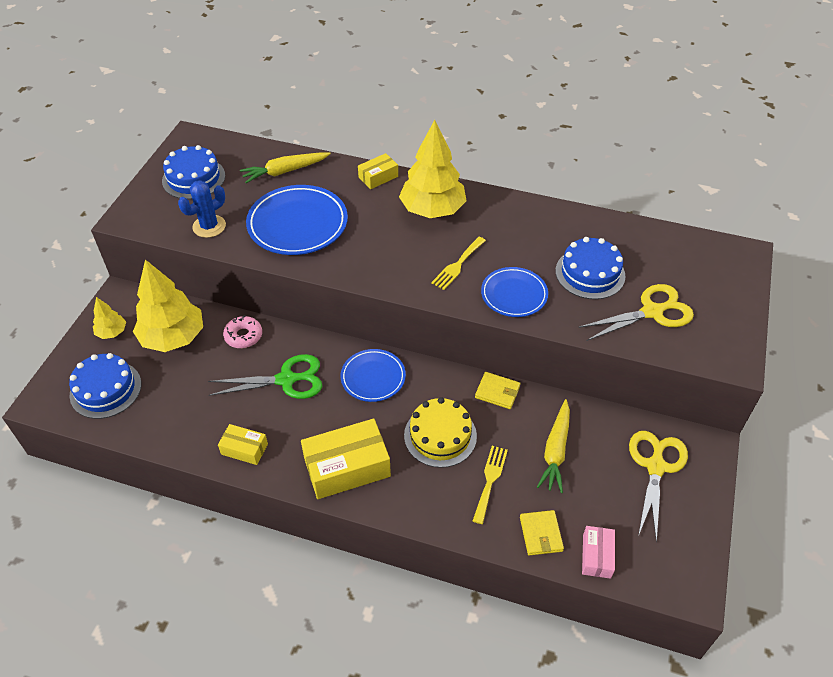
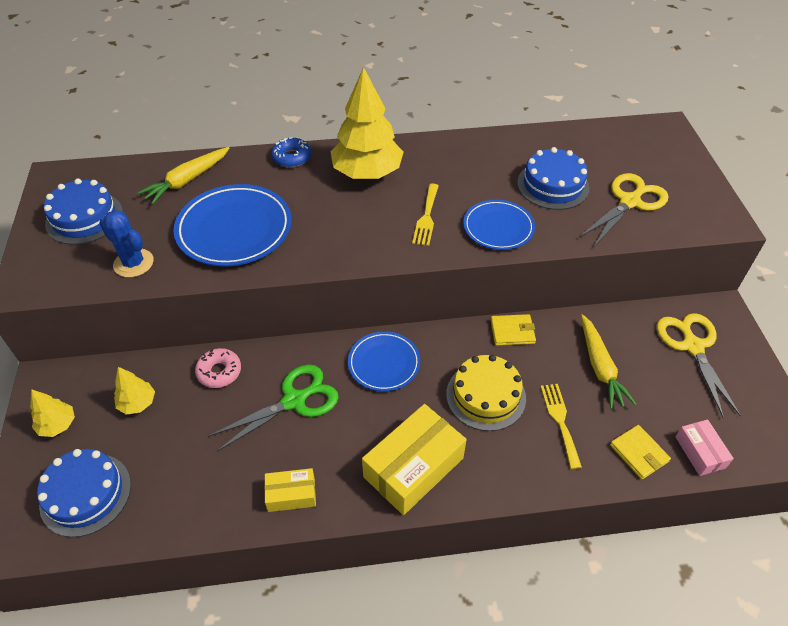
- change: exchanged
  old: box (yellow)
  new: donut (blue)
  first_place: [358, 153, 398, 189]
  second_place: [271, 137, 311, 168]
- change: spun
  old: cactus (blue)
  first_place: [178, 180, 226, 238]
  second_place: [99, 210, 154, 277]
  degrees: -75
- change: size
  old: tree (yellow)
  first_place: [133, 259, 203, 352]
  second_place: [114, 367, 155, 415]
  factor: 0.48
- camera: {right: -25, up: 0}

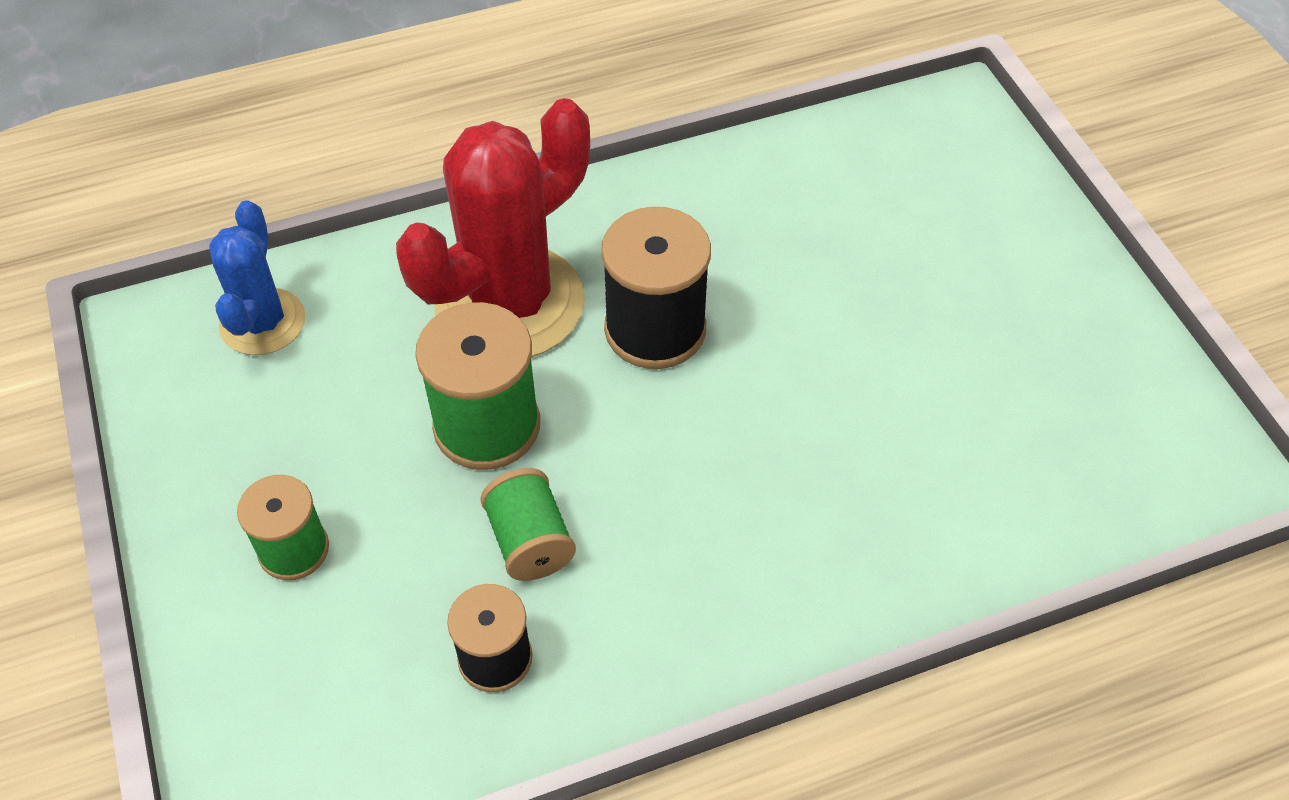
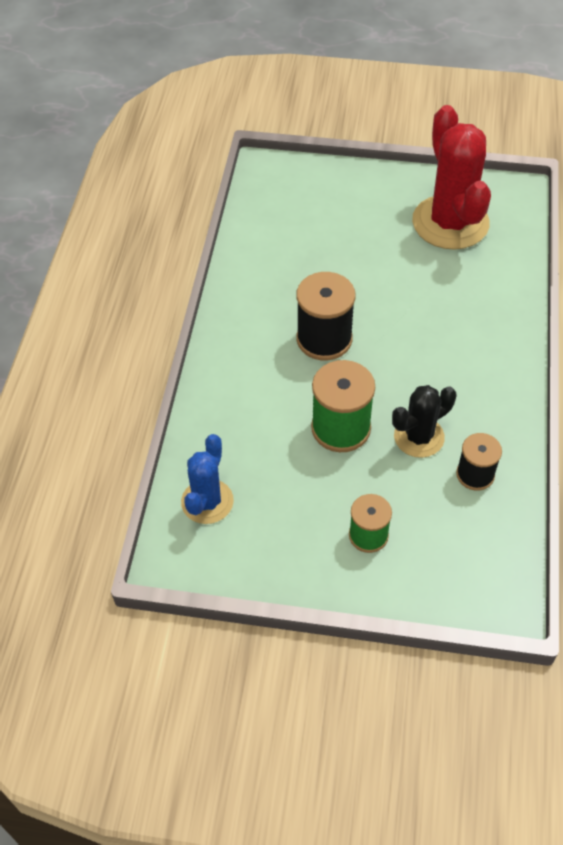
- change: relocated
  old: cactus (red)
  first_place: [396, 98, 590, 357]
  second_place: [412, 105, 491, 250]
- change: spun
  old: cactus (blue)
  first_place: [209, 200, 305, 355]
  second_place: [181, 434, 234, 524]
  degrees: 75
- change: exchanged
  old: spool (green)
  new: cactus (black)
  first_place: [480, 468, 576, 581]
  second_place: [392, 385, 456, 458]
- camera: {right: -60, up: 0}

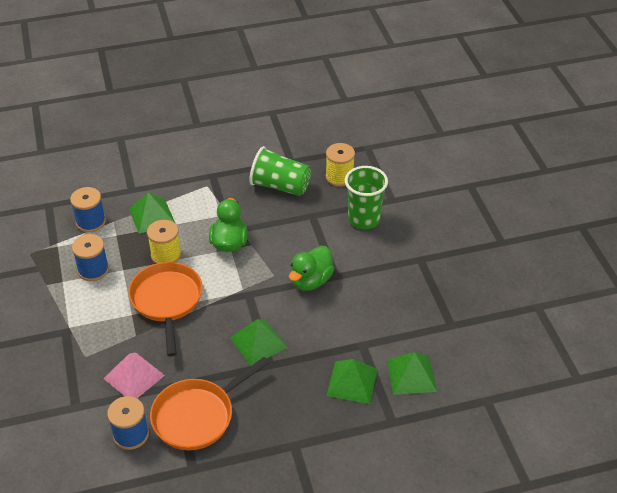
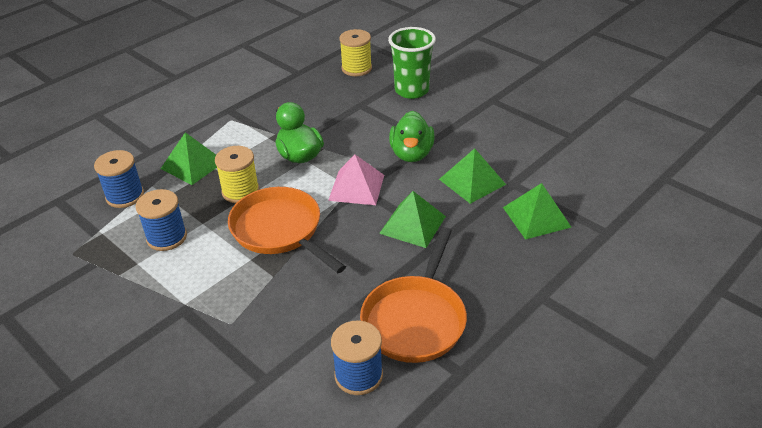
- change: missing
  old: cup (green)
  first_place: [249, 146, 311, 196]
- change: relocated
  old: pyramid (green)
  first_place: [387, 352, 437, 395]
  second_place: [439, 148, 506, 204]
- change: relocated
  old: pyramid (pink)
  first_place: [103, 353, 165, 398]
  second_place: [328, 154, 384, 205]
- camera: {right: -30, up: -5}

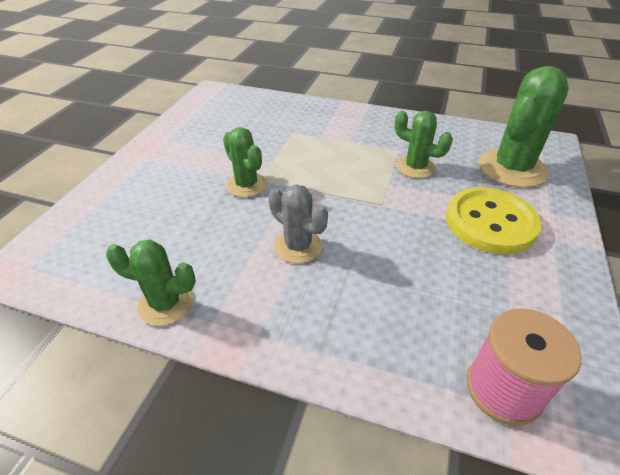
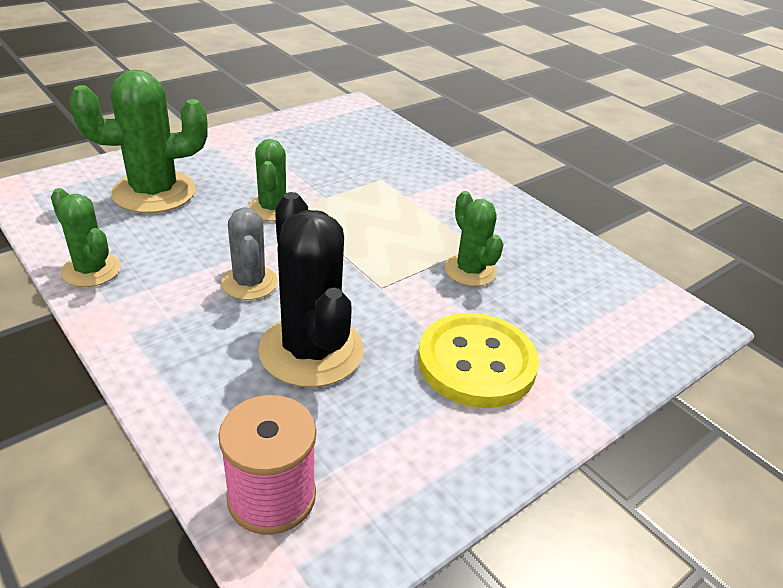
- change: relocated
  old: cactus (green)
  first_place: [479, 66, 569, 188]
  second_place: [69, 70, 208, 213]
- change: appeared
  new: cactus (black)
  second_place: [258, 192, 364, 387]
- camera: {right: 30, up: -5}

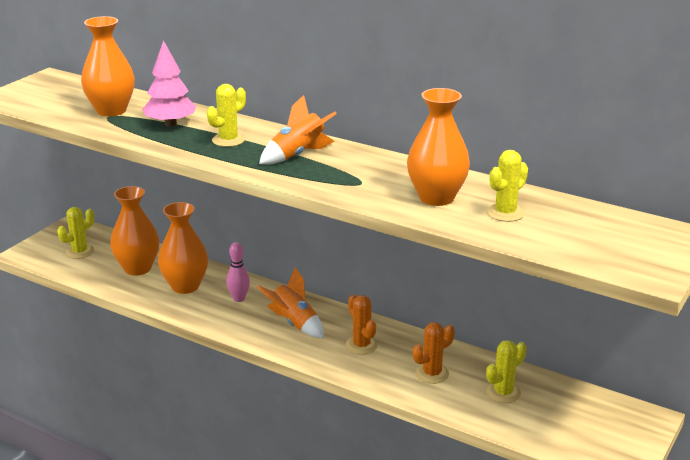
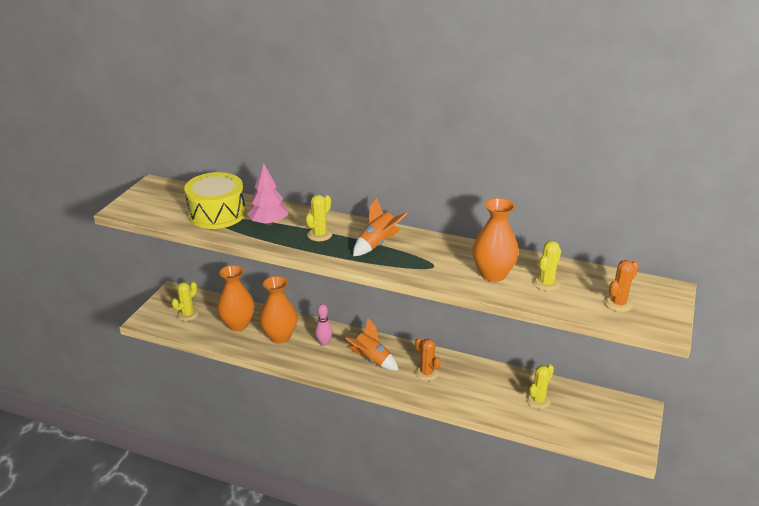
- change: exchanged
  old: vase (orange)
  new: drum (yellow)
  first_place: [81, 16, 135, 116]
  second_place: [184, 172, 246, 229]
- change: relocated
  old: cactus (orange)
  first_place: [413, 322, 455, 384]
  second_place: [604, 260, 639, 312]
- camera: {right: -10, up: 5}

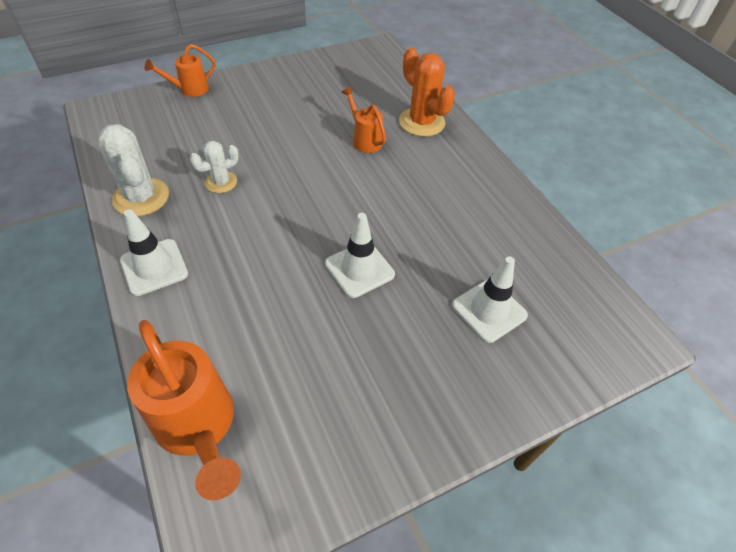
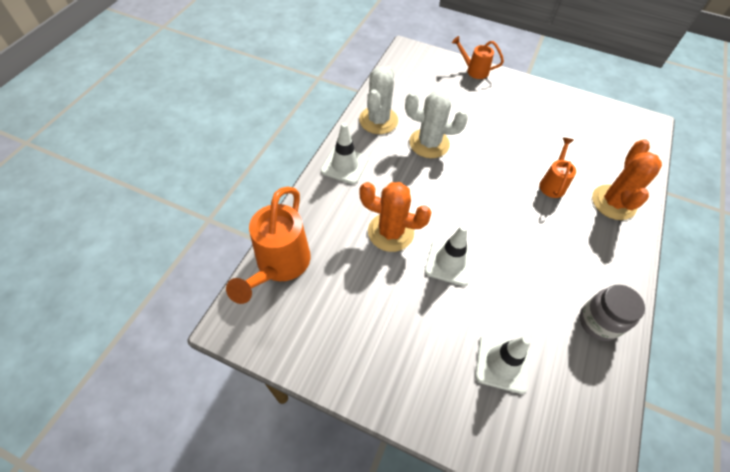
- change: size
  old: cactus (white)
  first_place: [190, 141, 239, 193]
  second_place: [405, 90, 468, 158]
  factor: 1.66
- change: appeared
  new: cactus (orange)
  second_place: [359, 182, 432, 252]
- change: appeared
  new: jar (grey)
  second_place: [579, 285, 645, 341]
- camera: {right: 50, up: 5}

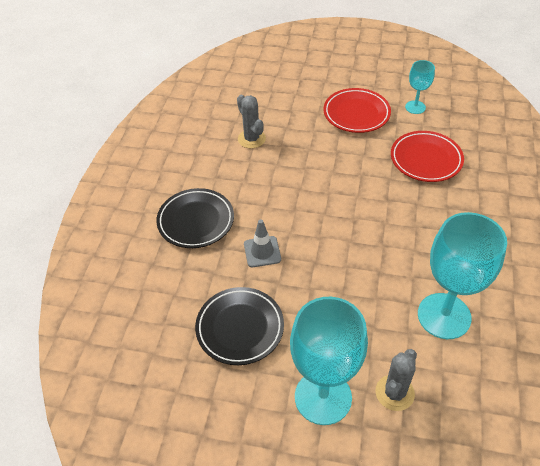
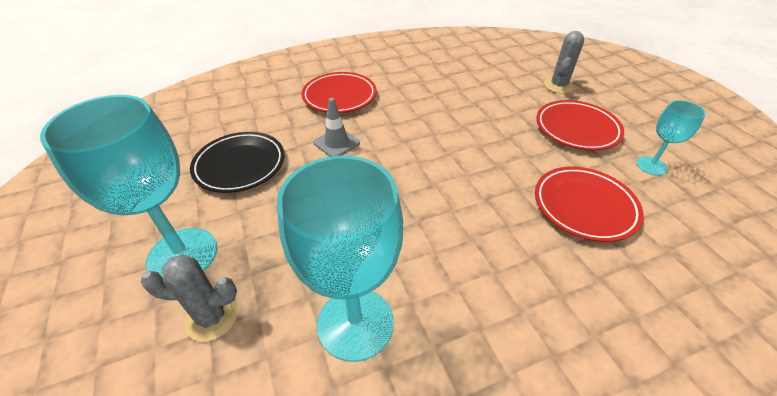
- change: relocated
  old: cactus (grey)
  first_place: [237, 95, 266, 149]
  second_place: [544, 31, 584, 94]
- change: colour
  old: plate (black)
  new: plate (red)
  first_place: [156, 188, 234, 248]
  second_place: [301, 72, 377, 113]
- camera: {right: 55, up: -5}

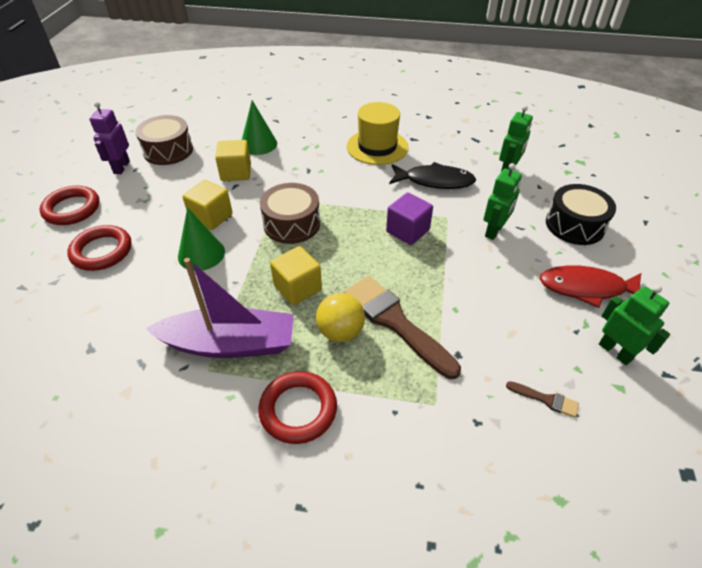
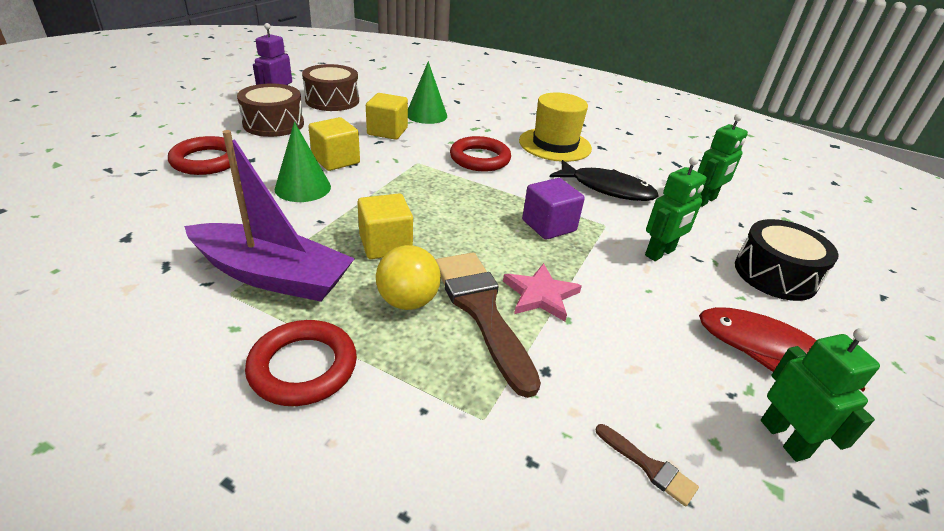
- change: relocated
  old: drum (brown)
  first_place: [260, 183, 320, 244]
  second_place: [237, 84, 304, 137]
- change: relocated
  old: ring (red)
  first_place: [40, 186, 99, 225]
  second_place: [450, 136, 511, 171]
- change: appeared
  new: star (pink)
  second_place: [503, 263, 582, 321]
- camera: {right: 15, up: -10}

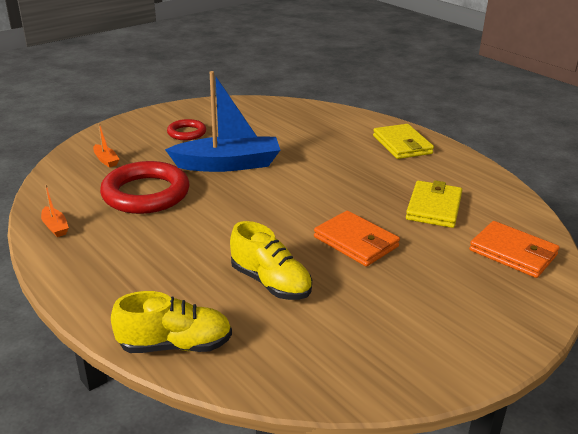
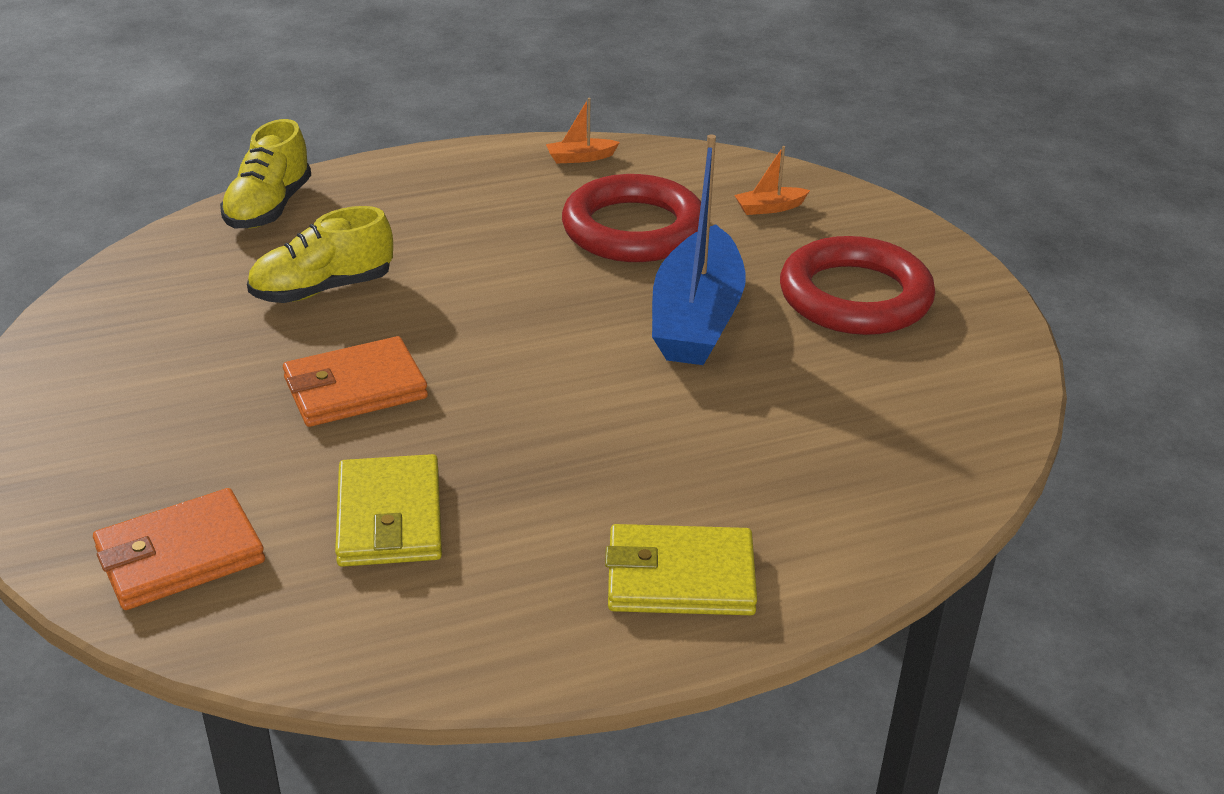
- change: size
  old: ring (red)
  first_place: [167, 119, 206, 140]
  second_place: [780, 236, 935, 335]
  factor: 1.9
- change: spun
  old: wallet (yellow)
  first_place: [406, 180, 462, 228]
  second_place: [335, 454, 442, 567]
  degrees: 45
- camera: {right: 110, up: 5}

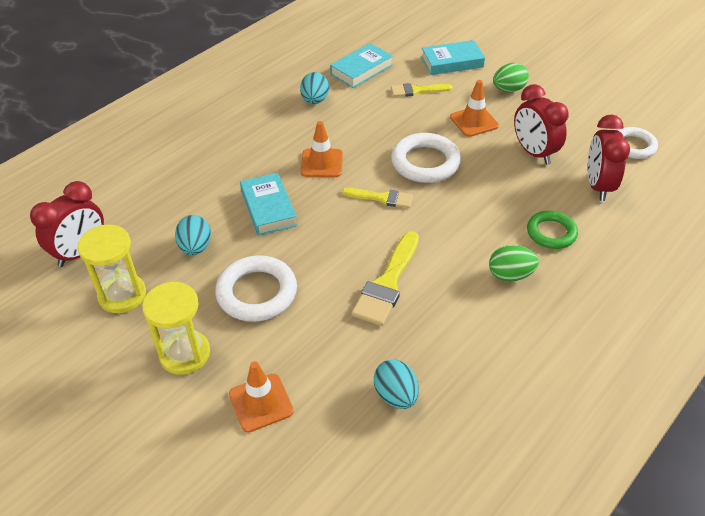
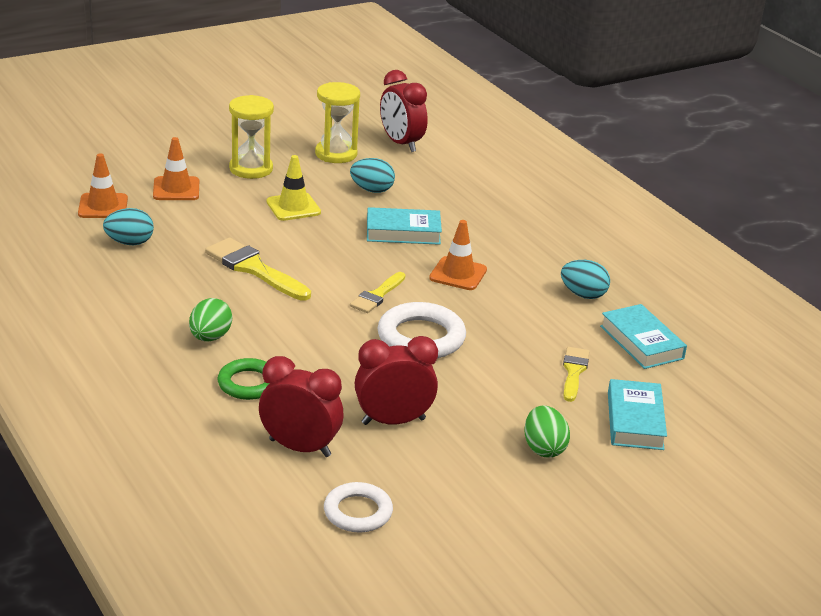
- change: relocated
  old: traffic cone (orange)
  first_place: [450, 80, 499, 137]
  second_place: [78, 153, 128, 218]
- change: exchanged
  old: ring (white)
  new: traffic cone (yellow)
  first_place: [215, 255, 297, 322]
  second_place: [266, 155, 321, 221]
- camera: {right: 105, up: -15}

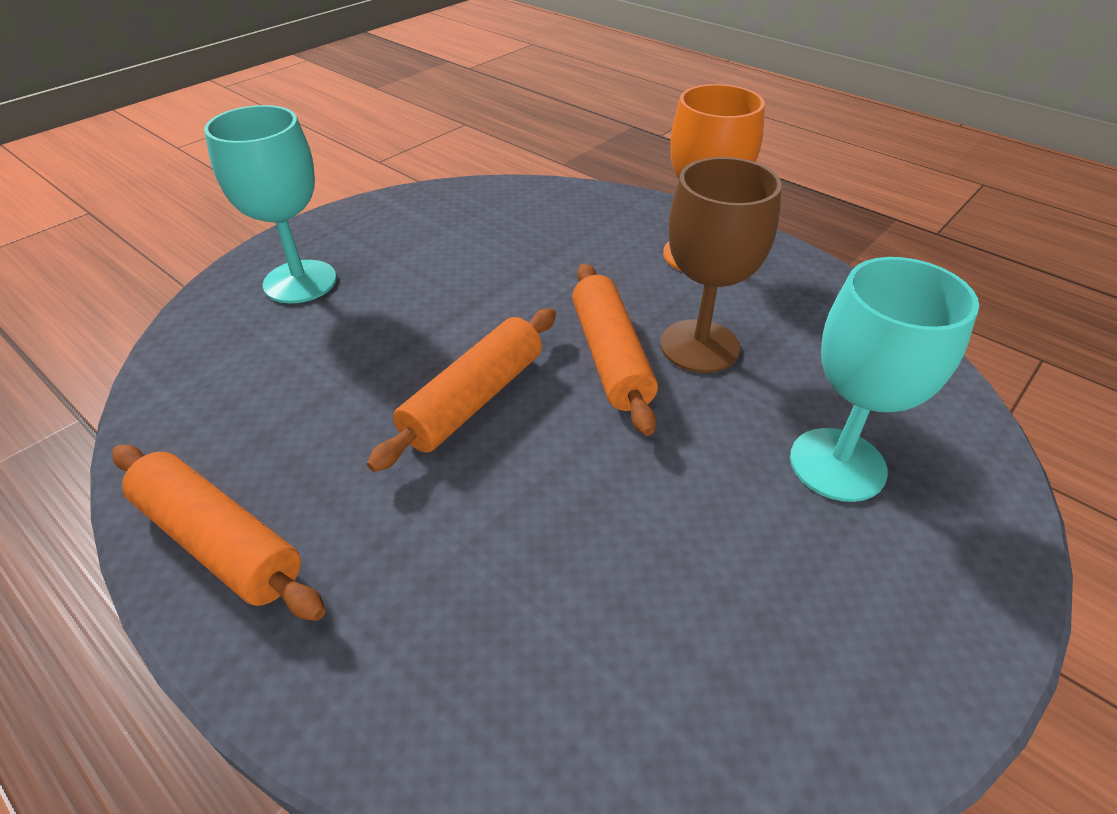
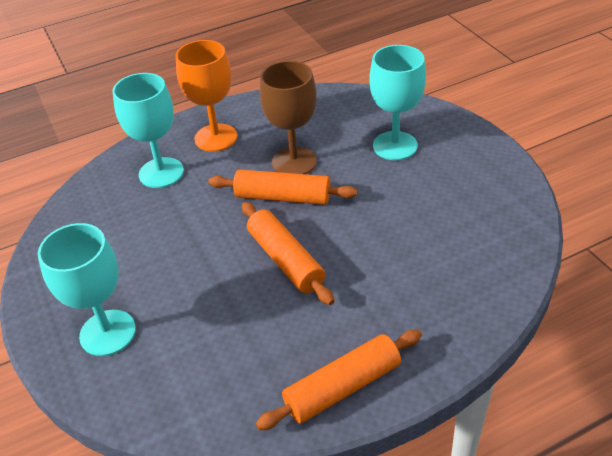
- change: appeared
  new: goblet (turquoise)
  second_place: [112, 73, 184, 188]
- camera: {right: -65, up: 0}

